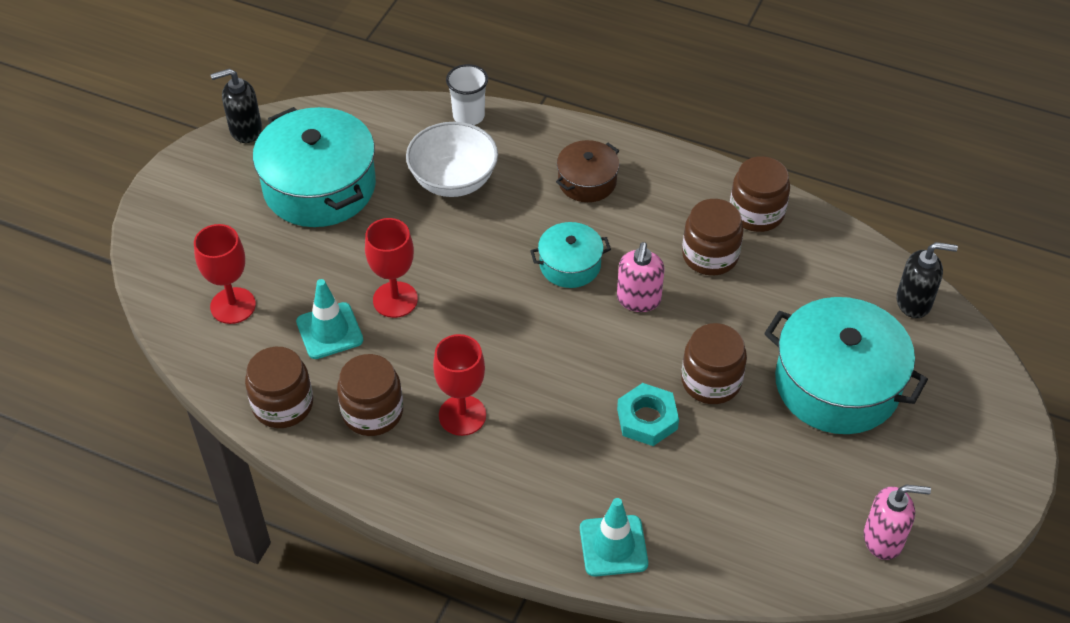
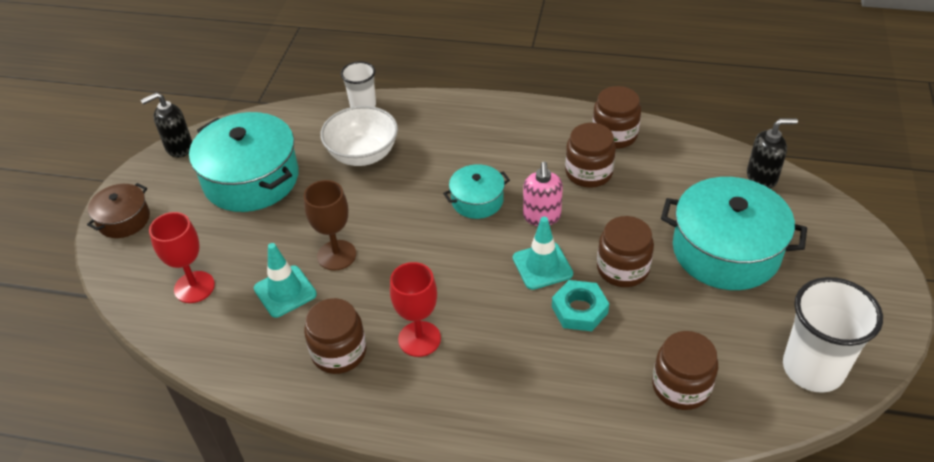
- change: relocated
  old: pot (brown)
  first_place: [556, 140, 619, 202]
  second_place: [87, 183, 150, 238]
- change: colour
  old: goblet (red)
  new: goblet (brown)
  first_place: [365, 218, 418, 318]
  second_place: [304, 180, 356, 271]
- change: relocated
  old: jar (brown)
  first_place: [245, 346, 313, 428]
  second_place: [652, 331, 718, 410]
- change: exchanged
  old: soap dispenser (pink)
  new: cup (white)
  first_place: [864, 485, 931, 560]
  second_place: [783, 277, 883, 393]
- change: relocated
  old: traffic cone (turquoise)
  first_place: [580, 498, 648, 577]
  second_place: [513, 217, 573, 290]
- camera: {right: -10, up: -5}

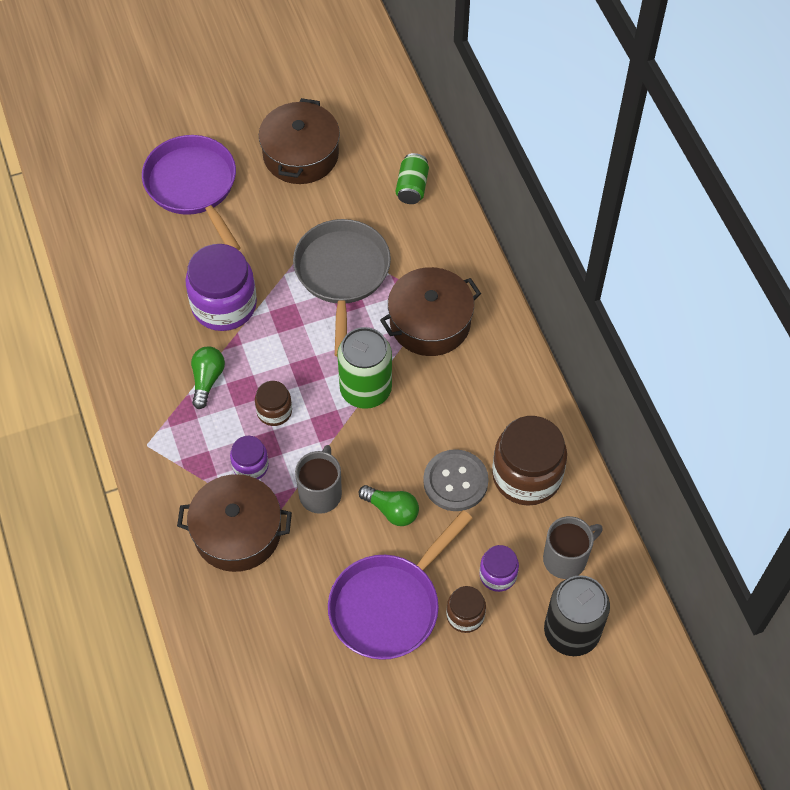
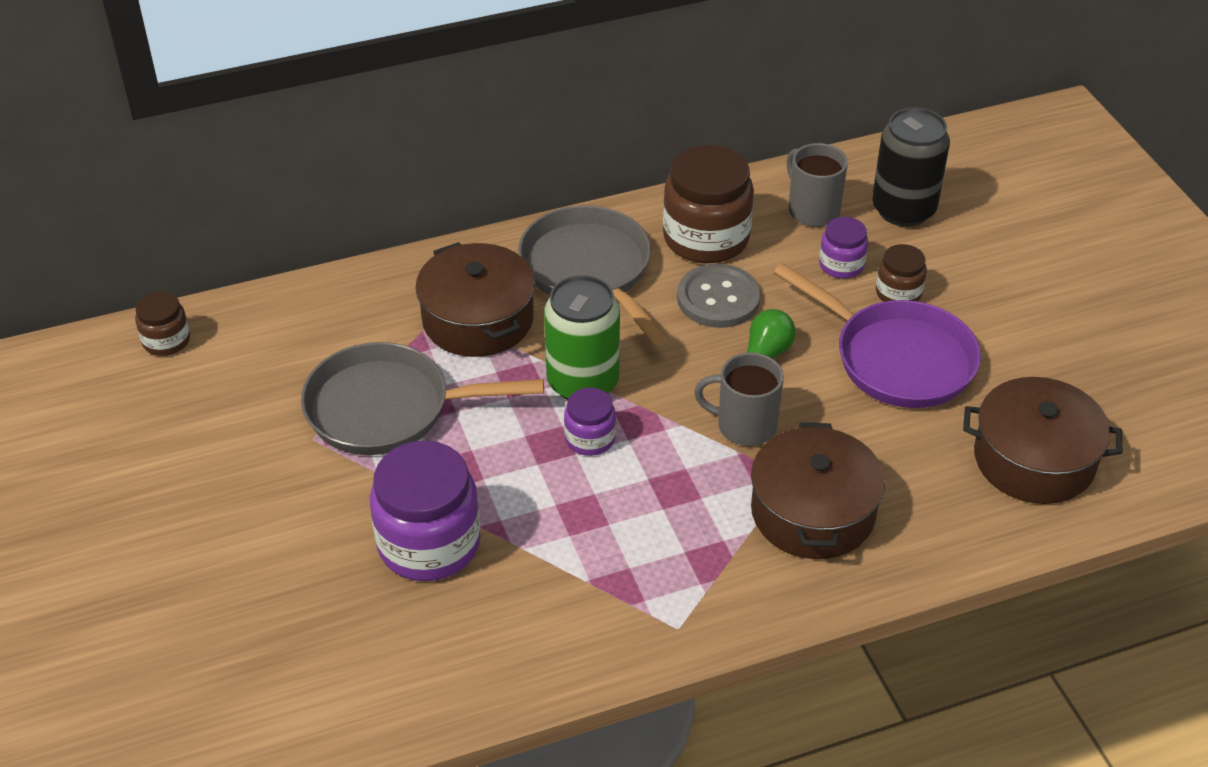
- change: relocated
  old: pot (brown)
  first_place: [259, 98, 340, 184]
  second_place: [963, 377, 1122, 504]
- change: missing
  old: pan (purple)
  first_place: [142, 135, 240, 250]
- change: missing
  old: can (green)
  first_place: [396, 153, 429, 204]
- change: missing
  old: light bulb (green)
  first_place: [191, 346, 225, 409]
- change: relocated
  old: jar (brown)
  first_place: [255, 381, 292, 426]
  second_place: [135, 291, 190, 356]
- change: relocated
  old: jar (purple)
  first_place: [230, 436, 269, 480]
  second_place: [564, 388, 616, 456]
- change: appeared
  new: pan (grey)
  second_place: [518, 205, 668, 345]
- camera: {right: -90, up: -15}

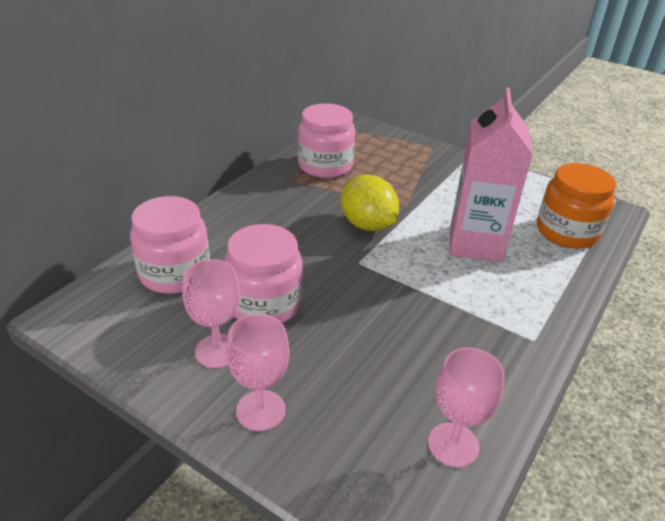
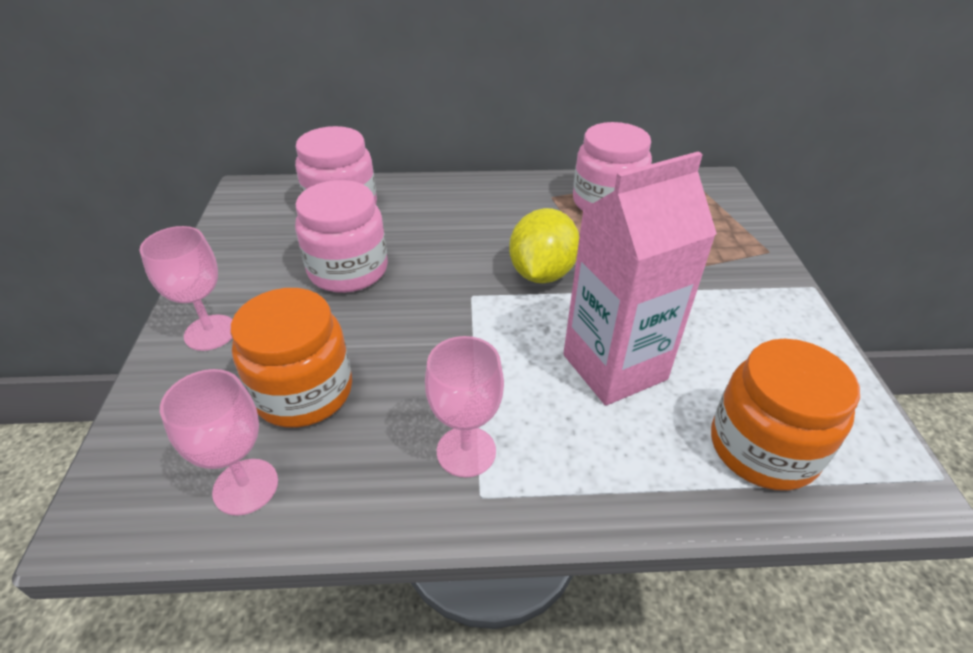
- change: relocated
  old: goblet (pink)
  first_place: [182, 259, 240, 368]
  second_place: [425, 336, 504, 478]
- change: appeared
  new: jar (orange)
  second_place: [231, 288, 352, 428]
- camera: {right: 55, up: 5}

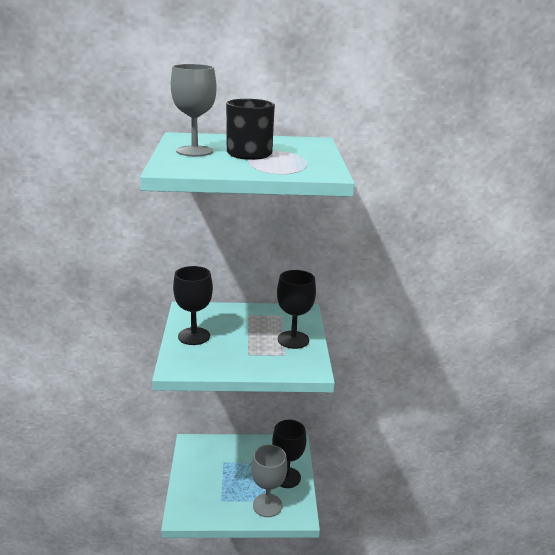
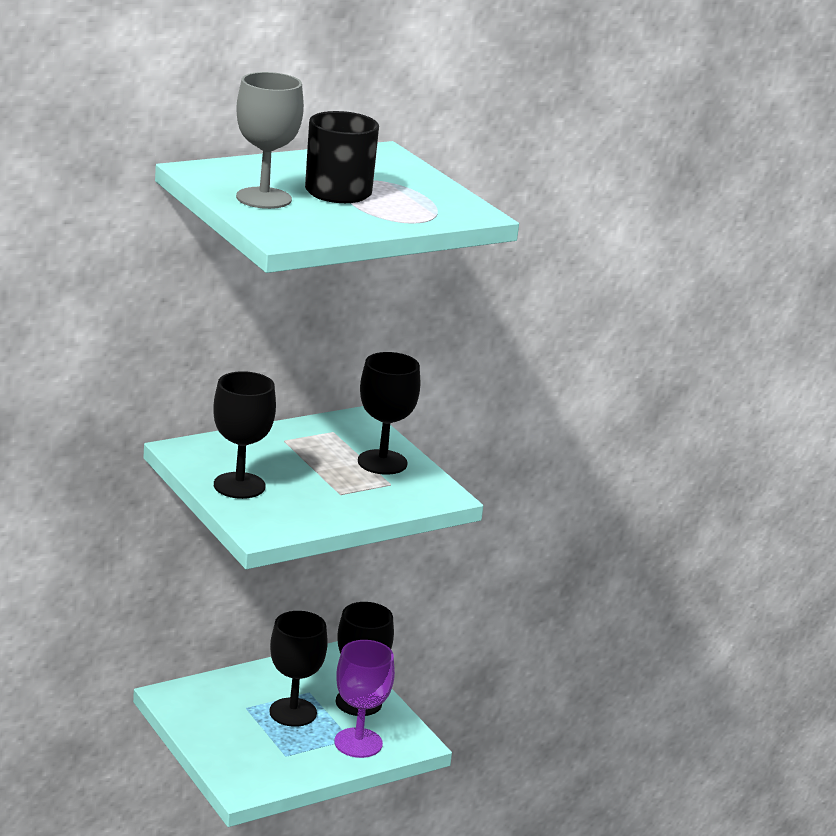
- change: colour
  old: goblet (grey)
  new: goblet (purple)
  first_place: [251, 445, 287, 517]
  second_place: [334, 640, 395, 758]
- change: appeared
  new: goblet (black)
  second_place: [269, 611, 328, 727]
- camera: {right: -30, up: 0}

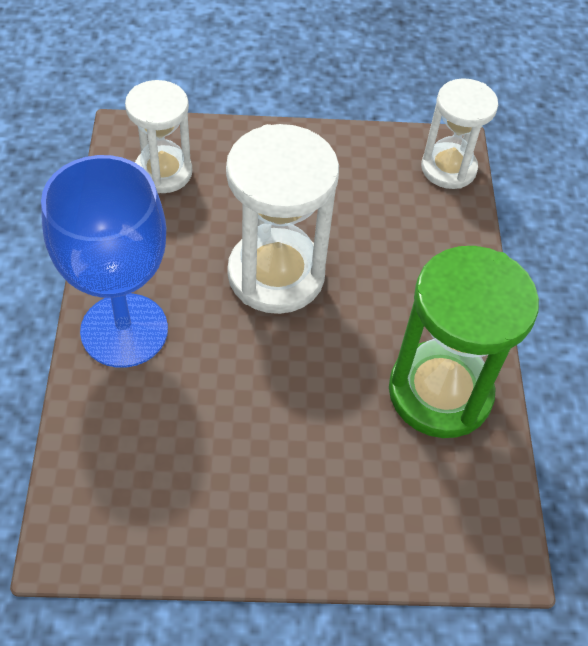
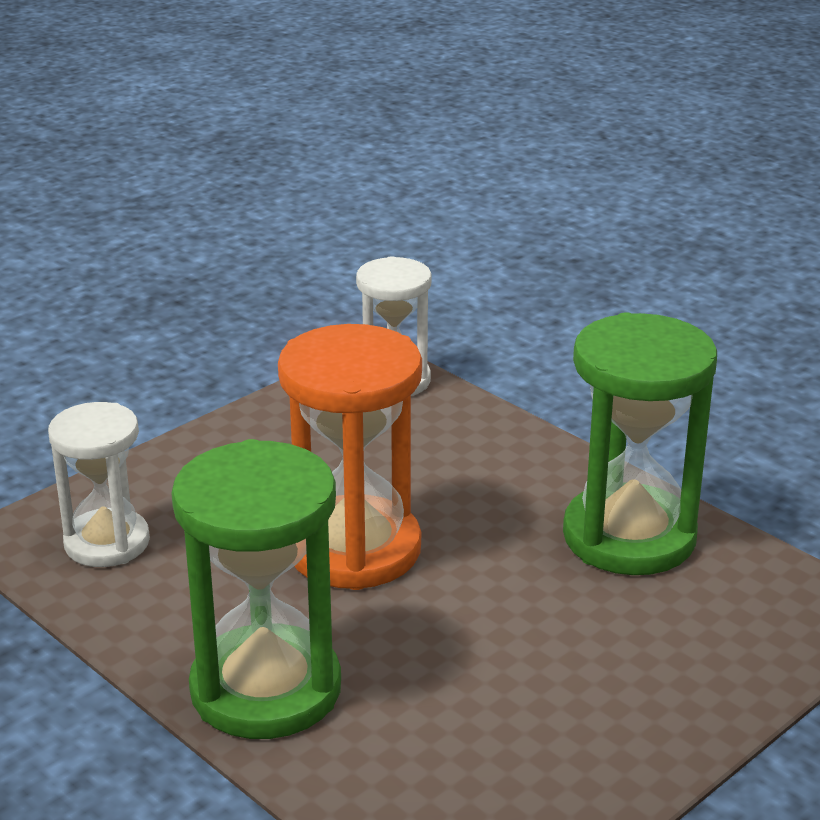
- change: colour
  old: hourglass (white)
  new: hourglass (orange)
  first_place: [226, 124, 339, 314]
  second_place: [278, 324, 422, 590]
- change: exchanged
  old: goblet (blue)
  new: hourglass (green)
  first_place: [41, 155, 168, 368]
  second_place: [171, 439, 341, 739]
- camera: {right: -40, up: -25}

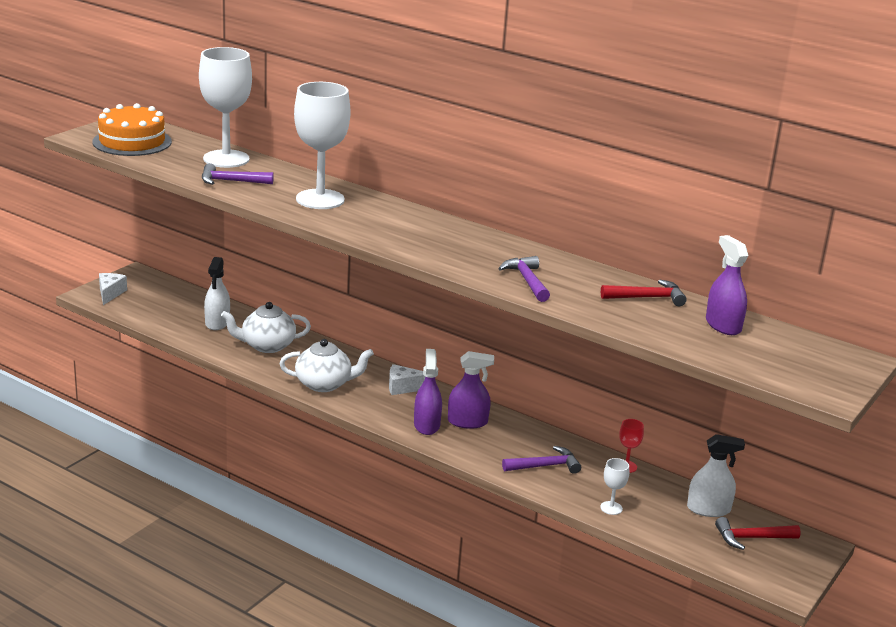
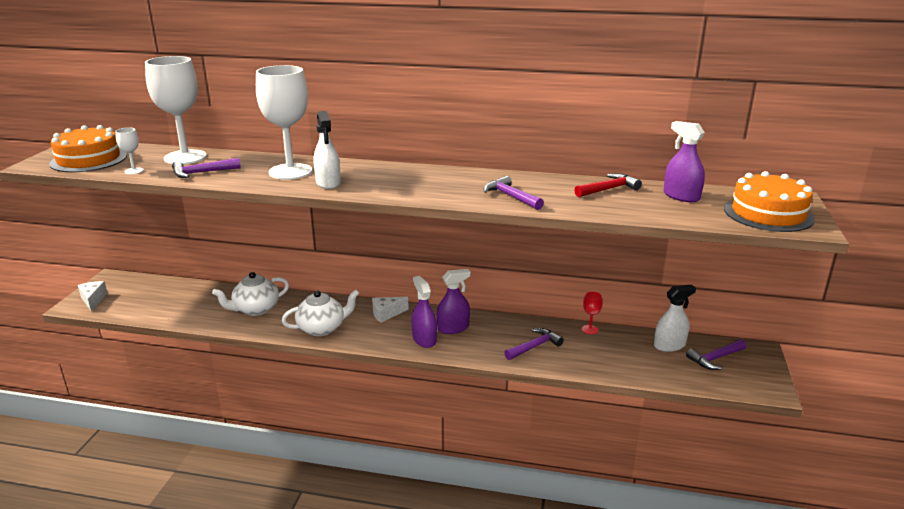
- change: relocated
  old: spray bottle (white)
  first_place: [204, 257, 230, 330]
  second_place: [314, 111, 341, 189]
- change: relocated
  old: goblet (white)
  first_place: [600, 458, 629, 515]
  second_place: [115, 127, 144, 175]
- change: colour
  old: hammer (red)
  new: hammer (purple)
  first_place: [715, 517, 801, 550]
  second_place: [686, 339, 747, 370]
- change: appeared
  new: cake (orange)
  second_place: [724, 171, 815, 232]
- camera: {right: -20, up: 0}

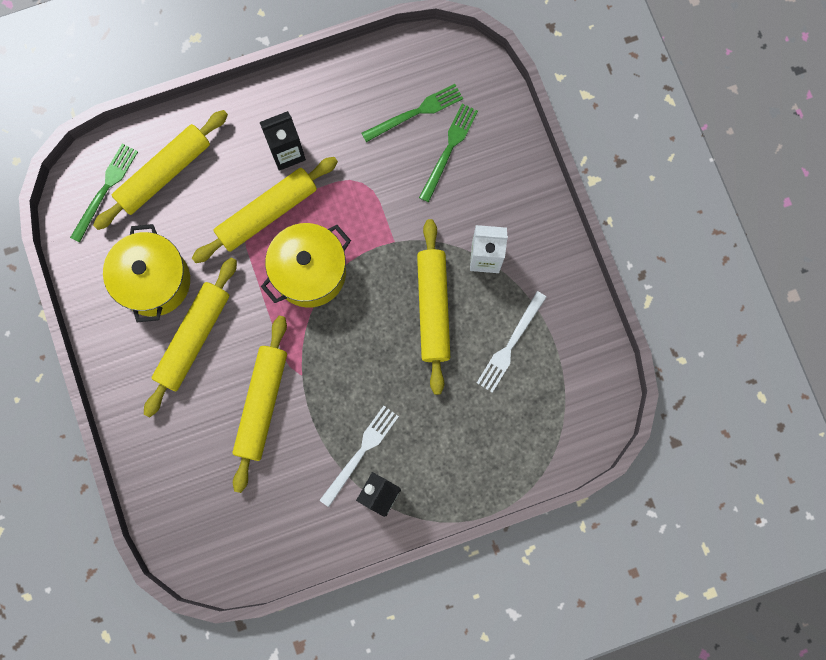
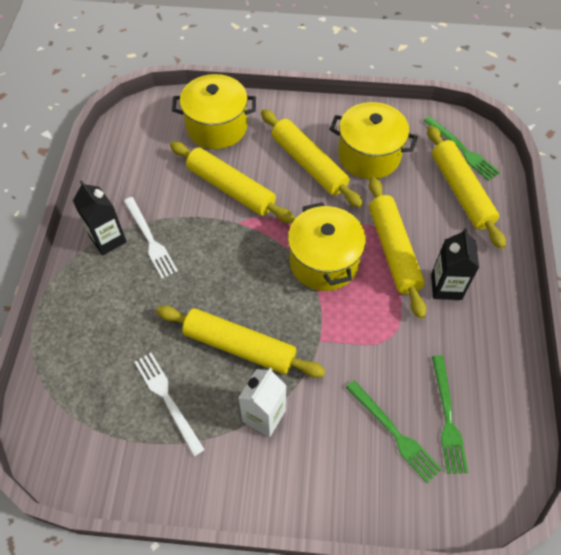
- change: appeared
  new: pot (yellow)
  second_place: [172, 74, 256, 149]
- camera: {right: 115, up: -20}

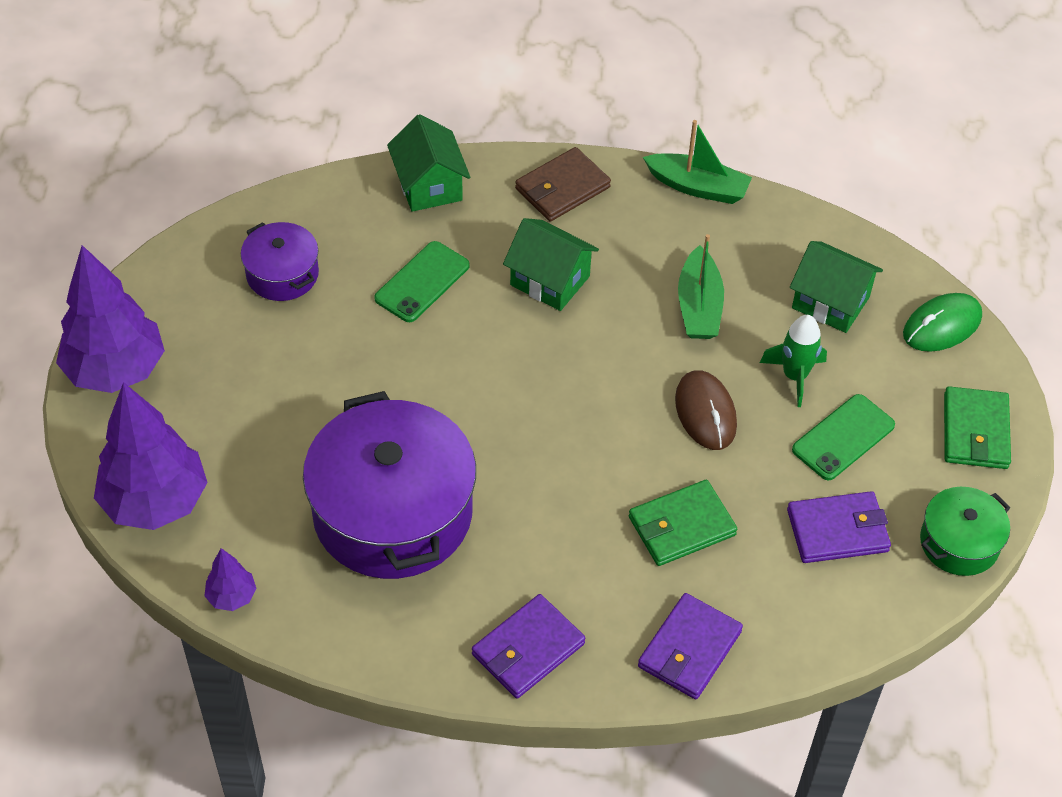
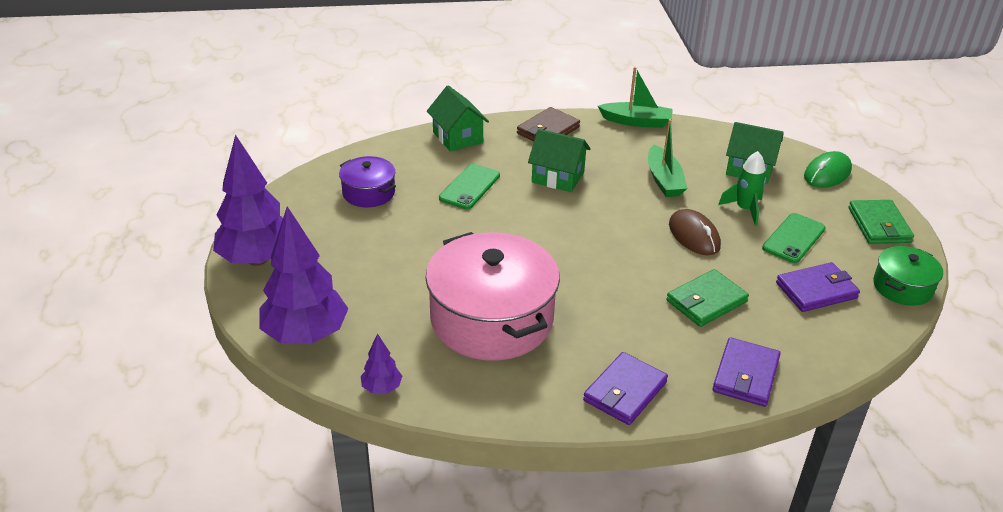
- change: colour
  old: pot (purple)
  new: pot (pink)
  first_place: [303, 391, 476, 579]
  second_place: [425, 232, 560, 361]
- camera: {right: -10, up: -15}

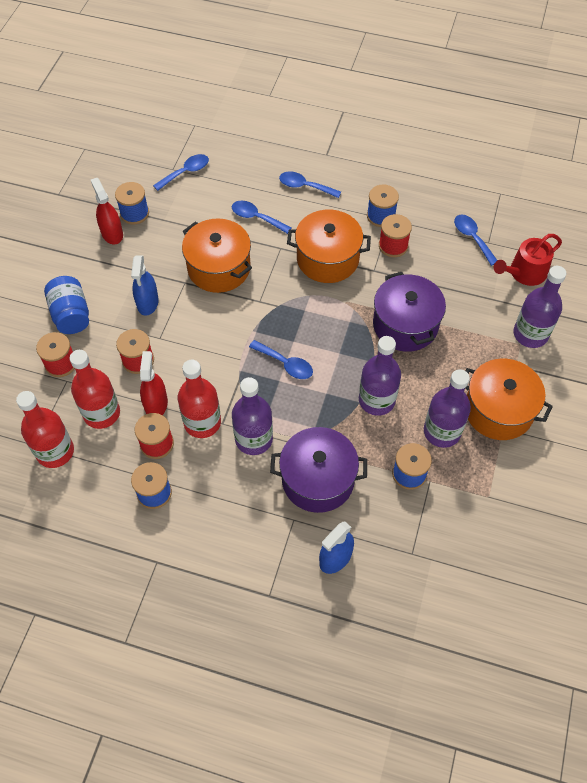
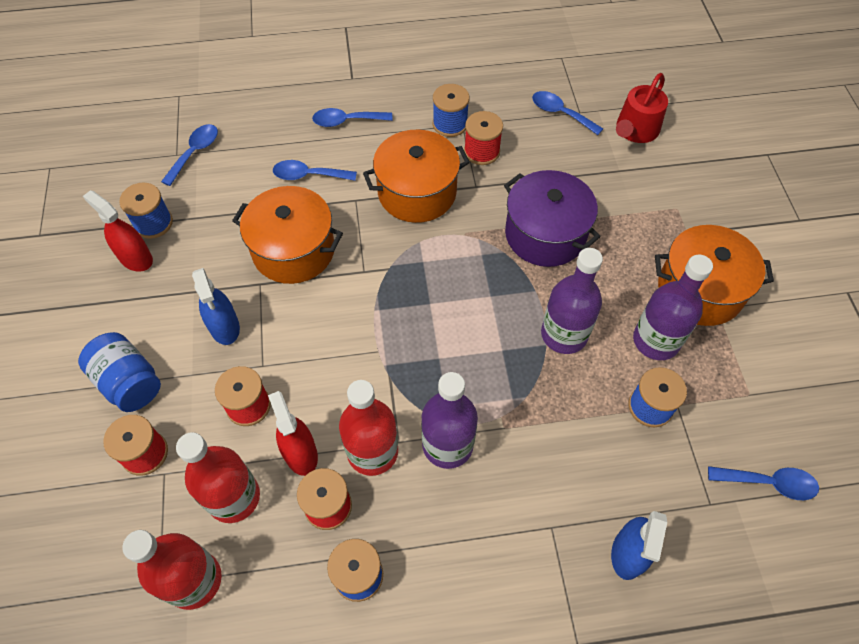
- change: missing
  old: bottle (purple)
  first_place: [513, 266, 566, 348]
- change: relocated
  old: spoon (blue)
  first_place: [249, 340, 313, 379]
  second_place: [708, 466, 819, 500]
- change: missing
  old: pot (purple)
  first_place: [270, 427, 367, 513]
- camera: {right: -25, up: 0}

